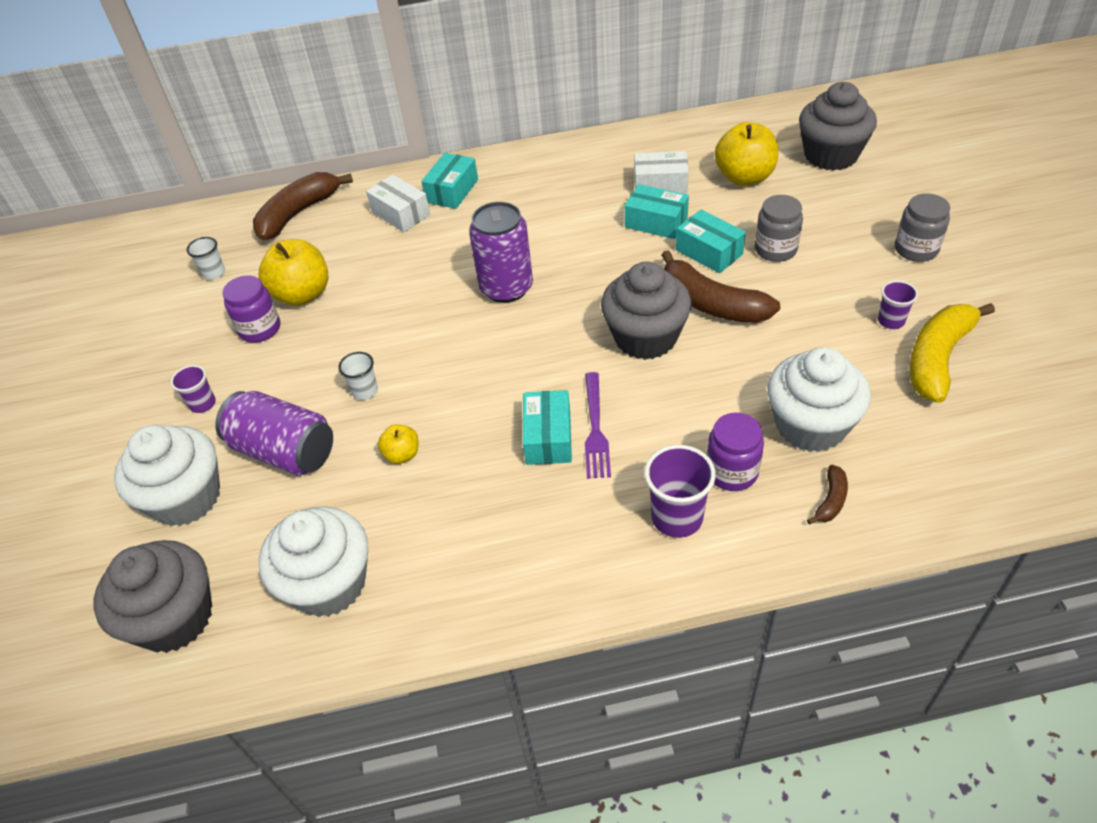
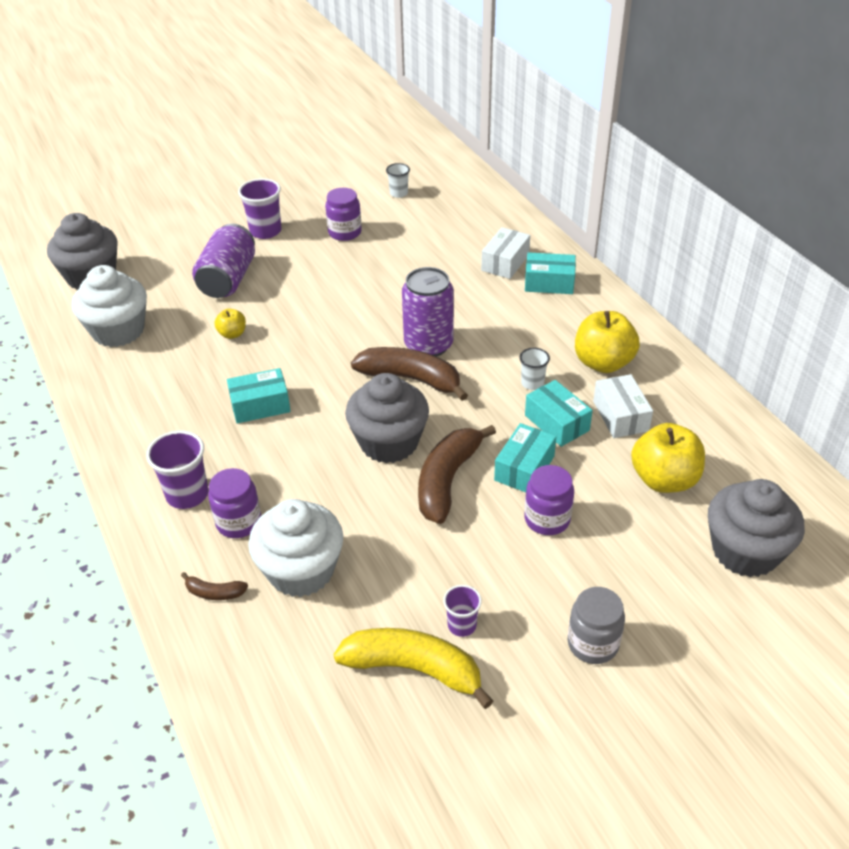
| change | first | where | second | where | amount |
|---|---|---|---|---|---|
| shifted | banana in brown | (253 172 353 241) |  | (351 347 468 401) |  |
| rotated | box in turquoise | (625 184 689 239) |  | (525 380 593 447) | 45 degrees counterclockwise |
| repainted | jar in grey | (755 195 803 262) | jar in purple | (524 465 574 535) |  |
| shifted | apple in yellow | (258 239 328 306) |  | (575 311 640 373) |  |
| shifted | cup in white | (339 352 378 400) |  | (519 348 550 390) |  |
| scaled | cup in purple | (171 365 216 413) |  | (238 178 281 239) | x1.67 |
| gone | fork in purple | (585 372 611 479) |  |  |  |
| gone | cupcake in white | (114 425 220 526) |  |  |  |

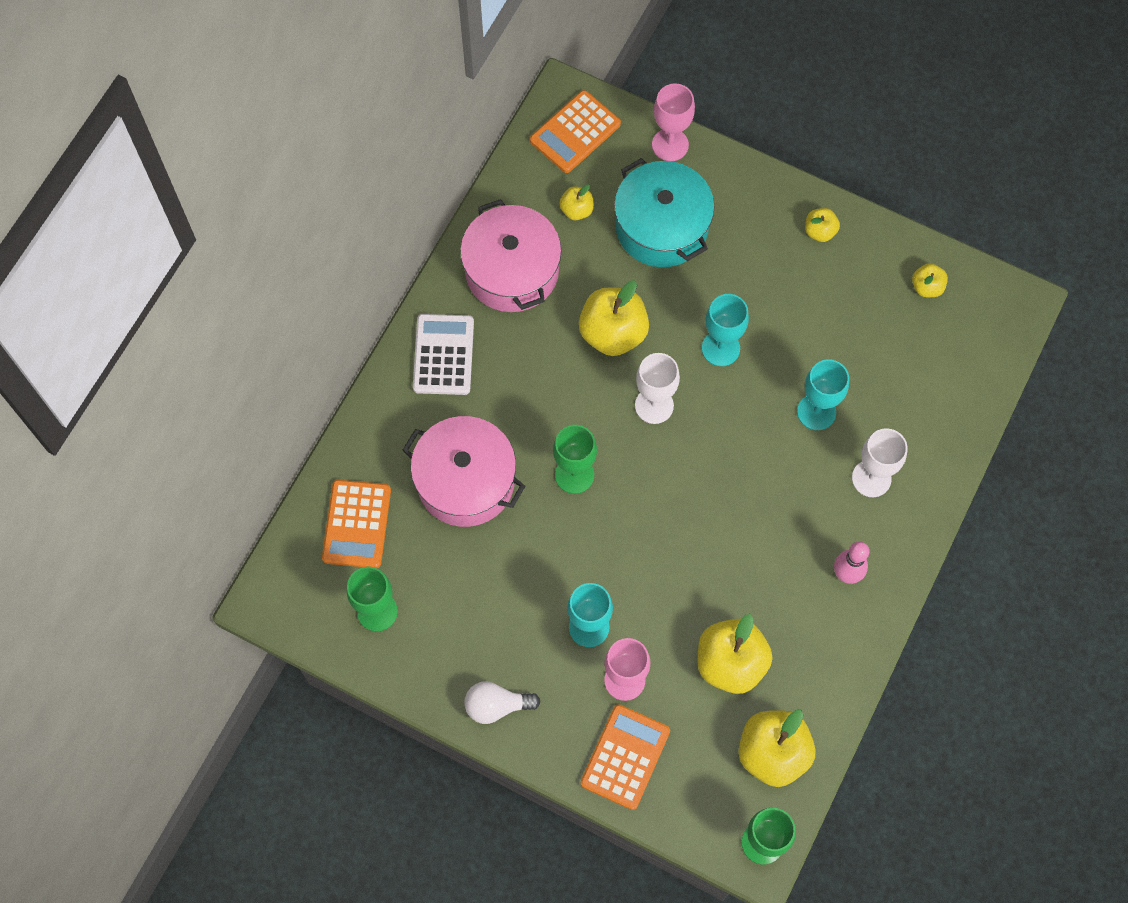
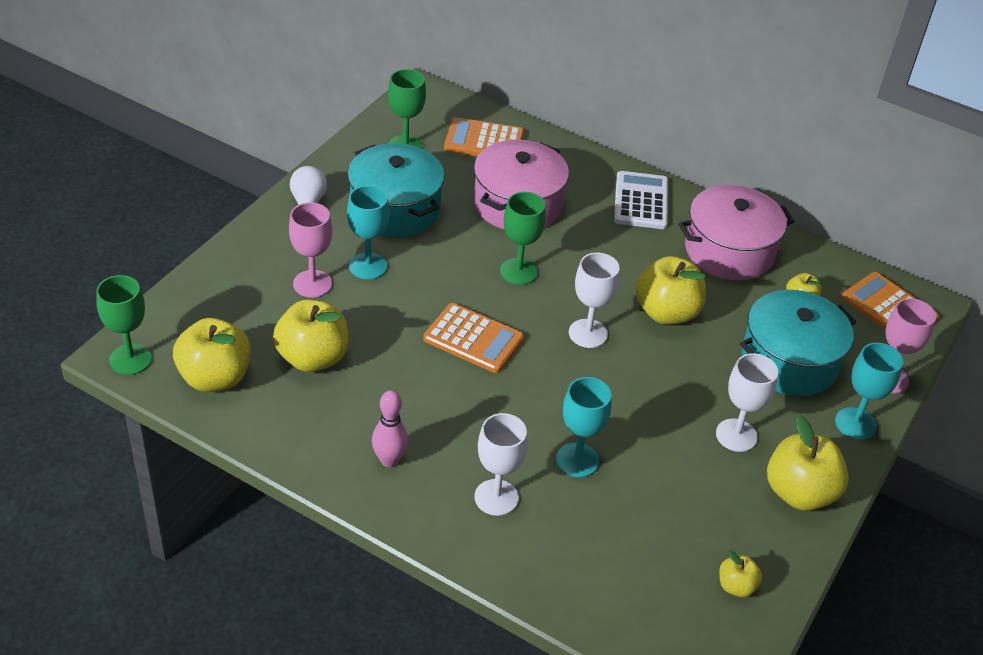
| change | first | where | second | where | amount |
|---|---|---|---|---|---|
| scaled | apple in yellow | (805 208 840 242) |  | (767 415 849 511) | x1.97 |
| shifted | goblet in turquoise | (702 294 749 366) |  | (835 343 903 440) |  |
| rotated | calculator in white | (413 314 474 395) |  | (614 171 668 229) | 90 degrees counterclockwise |
| shifted | calculator in orange | (580 704 670 810) |  | (423 303 524 373) |  |
| new |  |  | pot in turquoise | (348 143 445 237) |  |
| new |  |  | goblet in white | (716 353 778 452) |  |

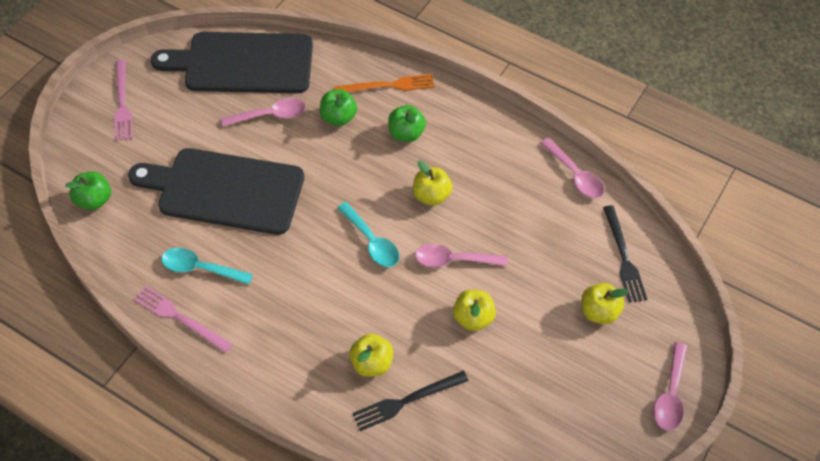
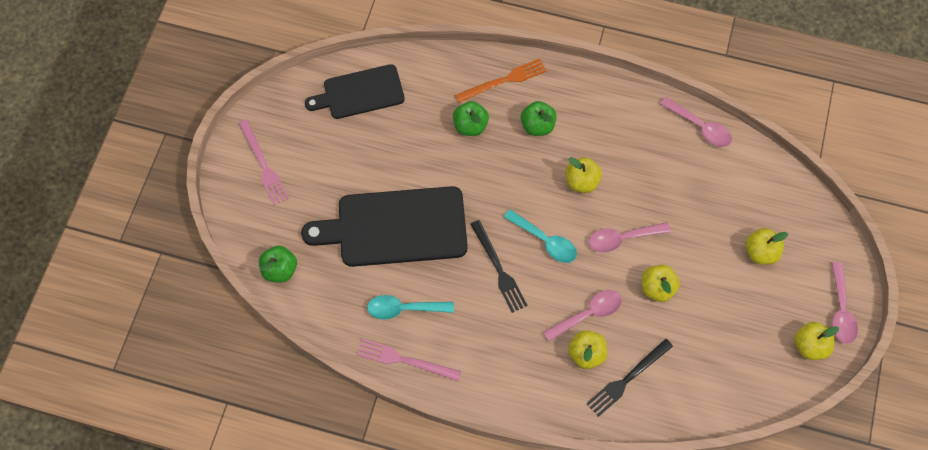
| change | first | where | second | where | amount |
|---|---|---|---|---|---|
| scaled | cutting board in black | (151 32 313 93) |  | (305 64 405 119) | x0.63 |
| shifted | spoon in pink | (221 98 306 126) |  | (543 290 622 342) |  |
| shifted | fork in black | (603 205 647 303) |  | (470 220 528 313) |  |
| new |  |  | apple in yellow | (794 322 839 360) |  |

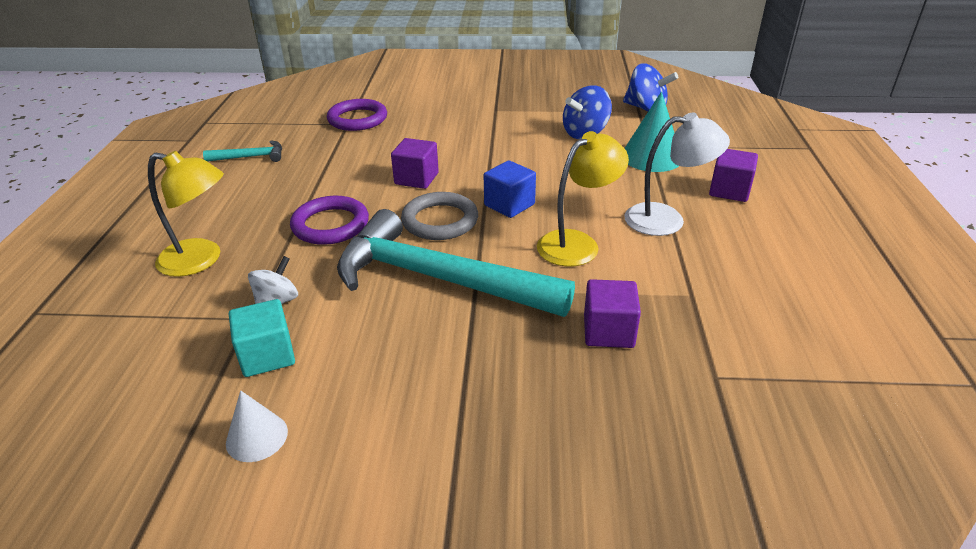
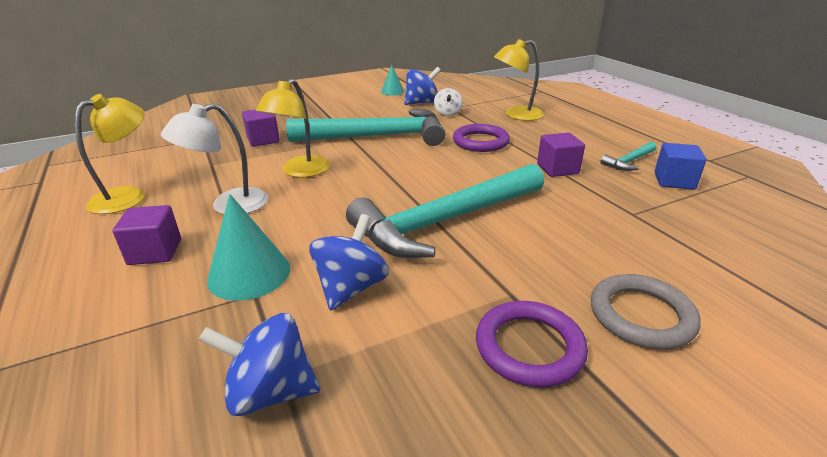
| change | first | where | second | where | amount |
|---|---|---|---|---|---|
| shifted | ring in purple | (327 99 387 131) |  | (476 301 588 387) |  |
| shifted | cube in purple | (391 138 439 189) |  | (537 133 585 177) |  |
| shifted | cube in blue | (484 160 536 218) |  | (654 143 706 190) |  |
| shifted | ring in grey | (401 192 478 240) |  | (591 274 701 349) |  |
| swapped | cube in turquoise | (229 299 295 377) | spinning top in blue | (404 67 441 105) |  |
| repainted | cone in white | (226 390 288 462) | cone in turquoise | (381 65 404 96) |  |
| new |  |  | lamp in yellow | (75 94 145 214) |  |
| new |  |  | hammer in turquoise | (346 164 544 258) |  |

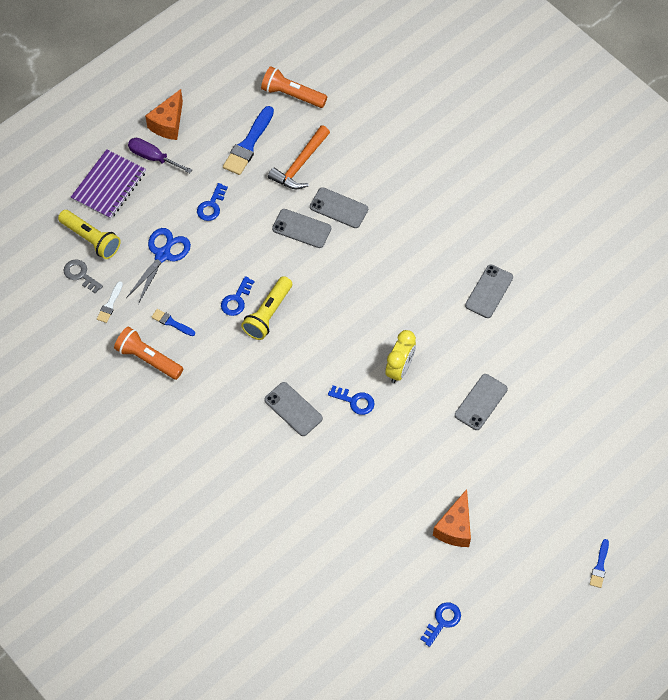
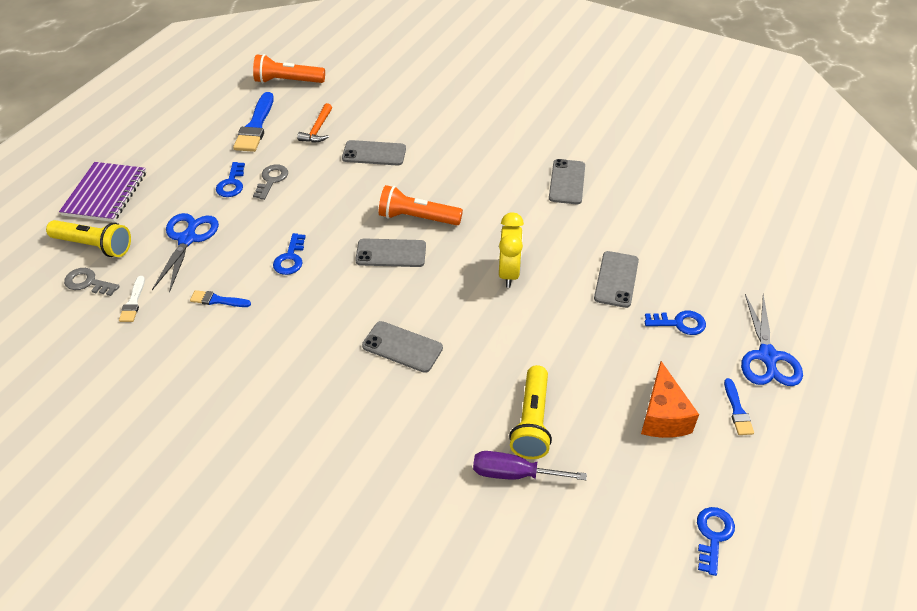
| change | first | where | second | where | amount |
|---|---|---|---|---|---|
| gone | cheese in orange | (145 89 183 140) |  |  |  |
| scaled | hammer in orange | (268 125 330 189) |  | (297 103 332 143) | x0.67 |
| shifted | screwdriver in purple | (128 138 192 173) |  | (473 451 587 480) |  |
| shifted | phone in grey | (272 209 331 248) |  | (355 238 426 267) |  |
| shifted | flashlight in yellow | (241 276 292 340) |  | (509 365 552 459) |  |
| shifted | flashlight in orange | (114 326 183 380) |  | (379 185 463 225) |  |
| shifted | key in blue | (328 386 375 415) |  | (645 311 706 335) |  |
| shifted | brush in blue | (590 539 609 588) |  | (724 378 754 435) |  |
| new |  |  | key in grey | (253 165 288 200) |  |
| new |  |  | scissors in blue | (741 294 803 386) |  |

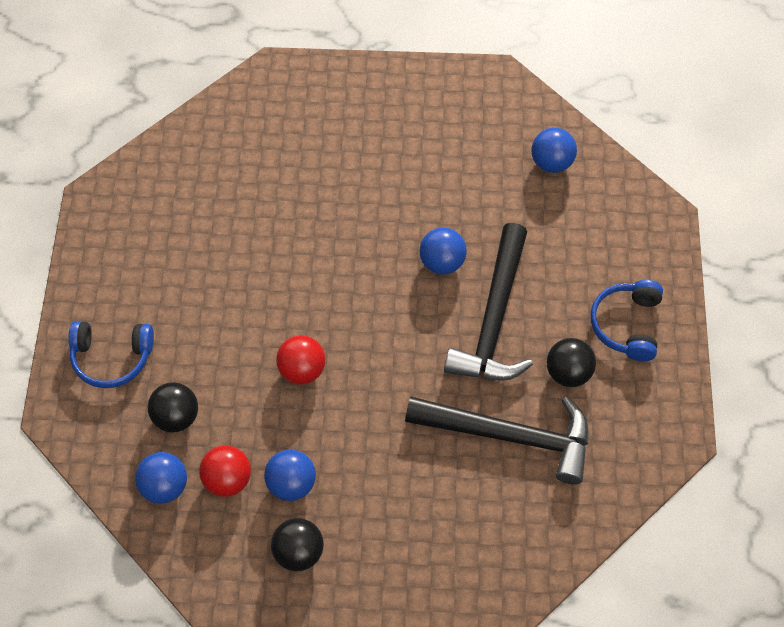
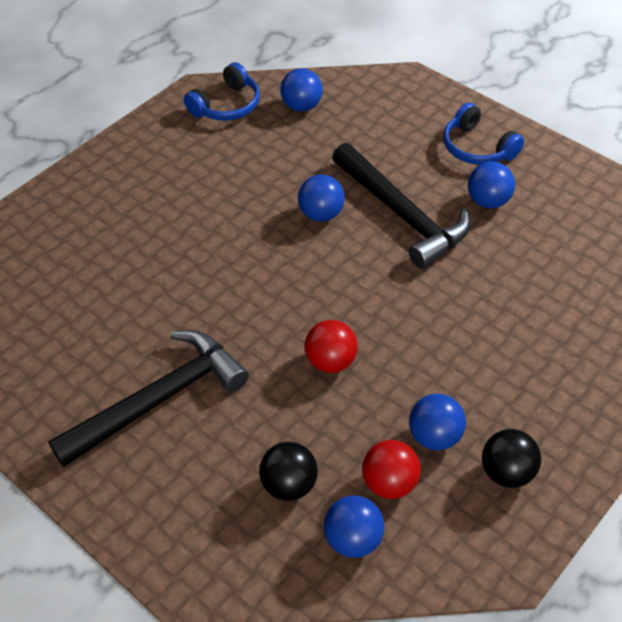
| change | first | where | second | where | amount |
|---|---|---|---|---|---|
| shifted | headphones in blue | (68 321 154 388) |  | (184 62 260 121) |  |
| repainted | ball in black | (547 338 596 387) | ball in blue | (468 162 515 208) |  |
| shifted | hammer in black | (405 397 589 484) |  | (48 330 249 467) |  |

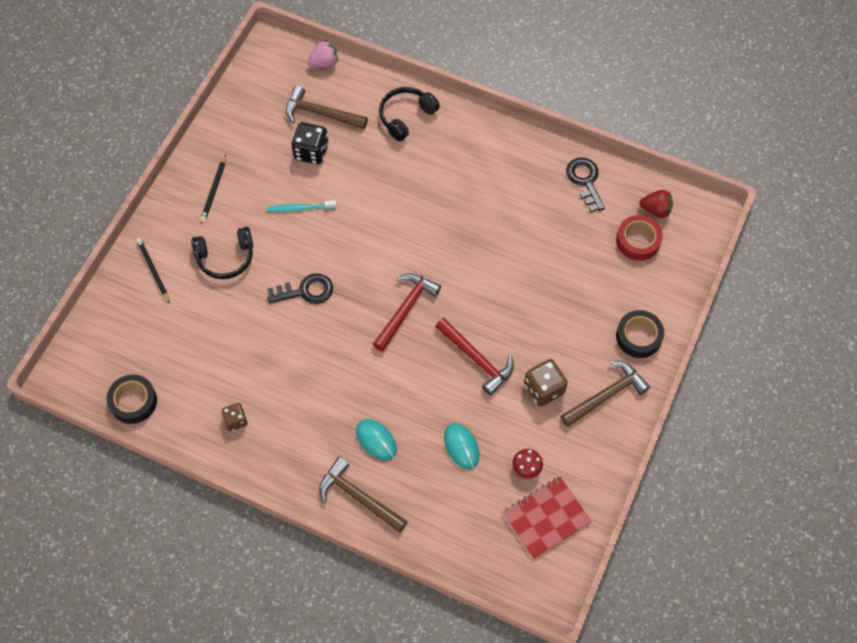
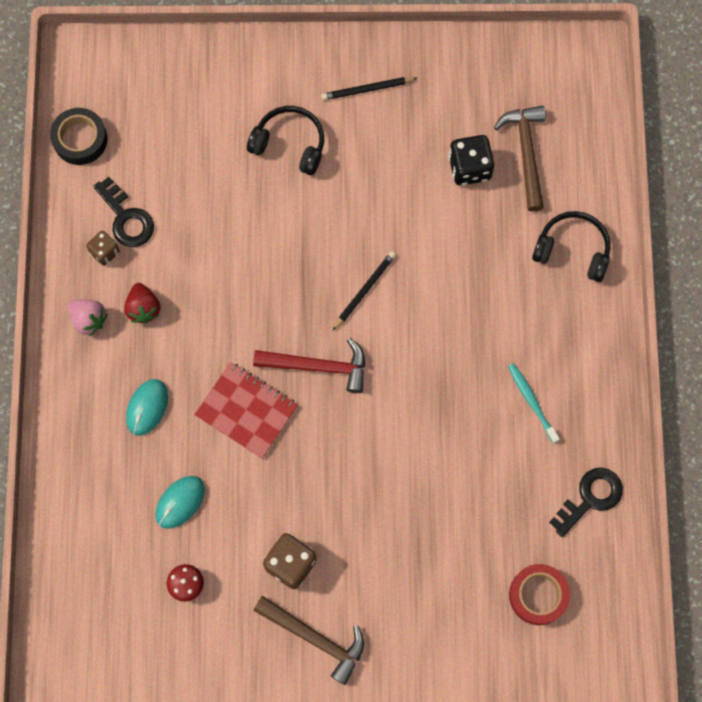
| change | first | where | second | where | amount |
|---|---|---|---|---|---|
| shifted | strawberry in pink | (308 40 338 68) |  | (68 299 108 336) |  |
| shifted | strawberry in red | (639 190 673 218) |  | (124 283 160 323) |  |
| shifted | toothbrush in turquoise | (267 201 337 212) |  | (508 363 560 443) |  |
| rotated | headphones in black | (191 227 253 279) |  | (247 106 324 175) | 150 degrees clockwise |
| shifted | pencil in black | (136 238 170 304) |  | (332 251 396 331) |  |
| shifted | key in black | (267 273 333 304) |  | (93 177 154 247) |  |
| gone | tape in black | (616 310 664 358) |  |  |  |
| gone | hammer in red | (435 318 514 396) |  |  |  |
| gone | hammer in brown | (319 457 408 533) |  |  |  |
| shifted | notebook in red | (502 477 592 559) |  | (194 362 298 459) |  |

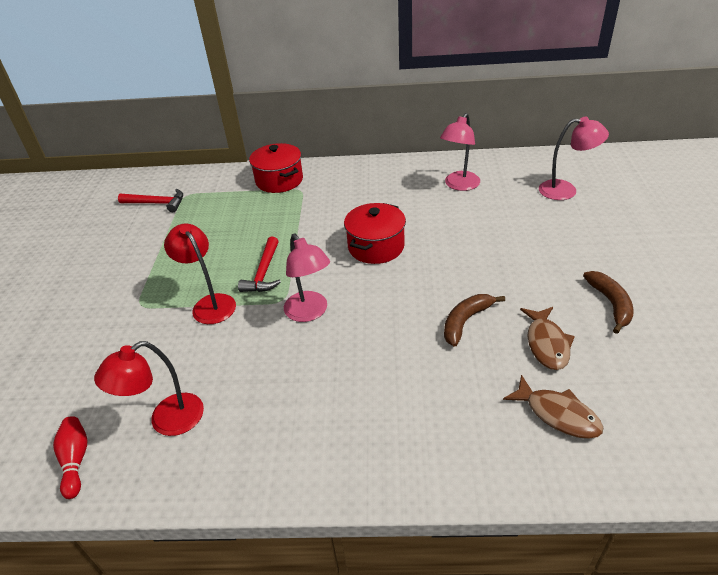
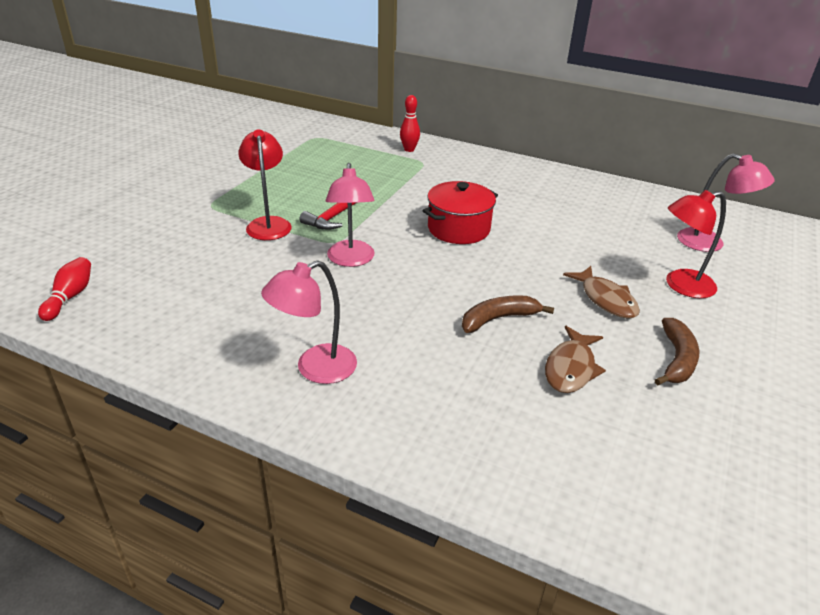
| change | first | where | second | where | amount |
|---|---|---|---|---|---|
| shifted | lamp in pink | (440 113 480 191) |  | (261 260 357 384) |  |
| swapped | pot in red | (249 143 303 193) | bowling pin in red | (400 95 420 152) |  |
| gone | hammer in red | (118 189 183 212) |  |  |  |
| shifted | lamp in red | (94 341 204 436) |  | (666 190 726 298) |  |
| shifted | fish in brown | (503 375 604 439) |  | (563 266 640 319) |  |

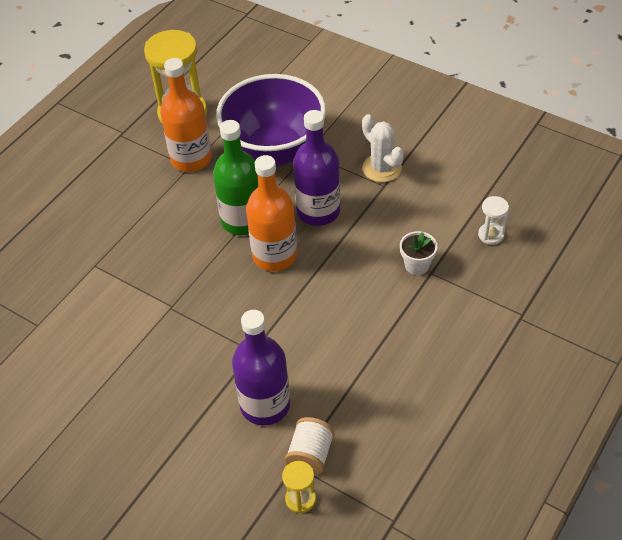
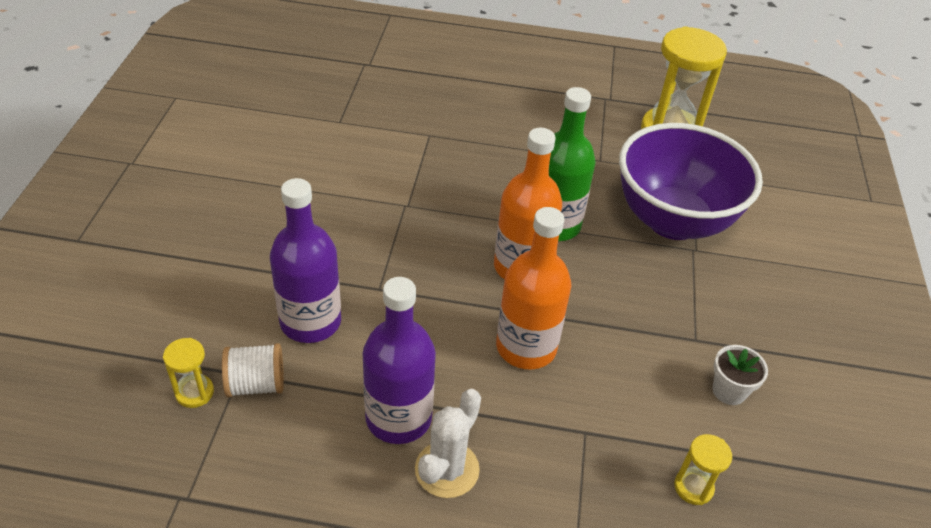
| change | first | where | second | where | amount |
|---|---|---|---|---|---|
| shifted | bottle in orange | (160 58 212 172) |  | (496 207 571 370) |  |
| shifted | bottle in purple | (293 110 340 226) |  | (362 277 436 444) |  |
| shifted | cactus in white | (362 114 404 182) |  | (415 389 481 498) |  |
| repainted | hourglass in white | (478 196 509 245) | hourglass in yellow | (674 434 732 505) |  |
| shifted | flower pot in white | (400 231 437 275) |  | (713 345 768 405) |  |

